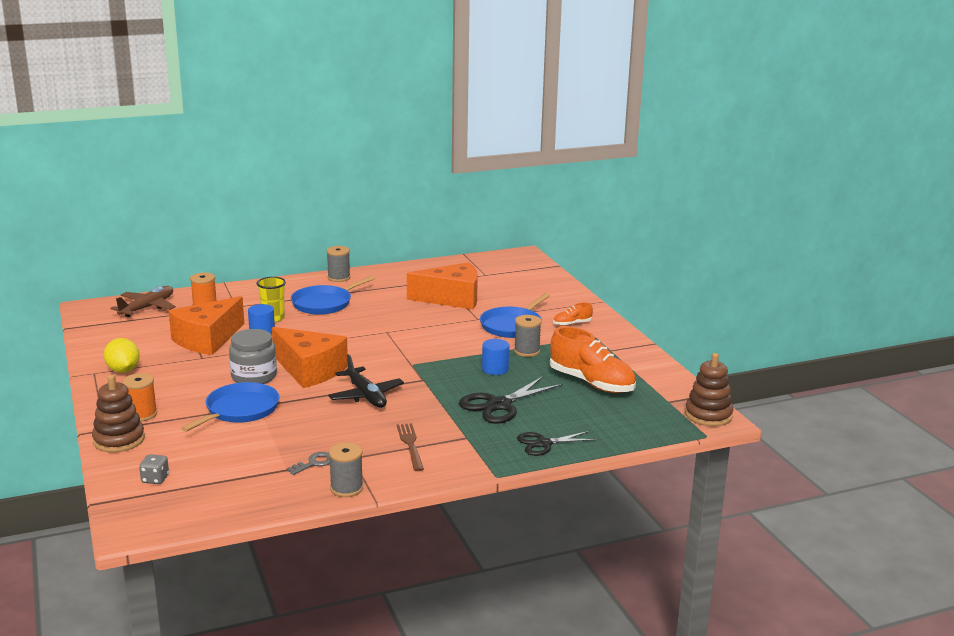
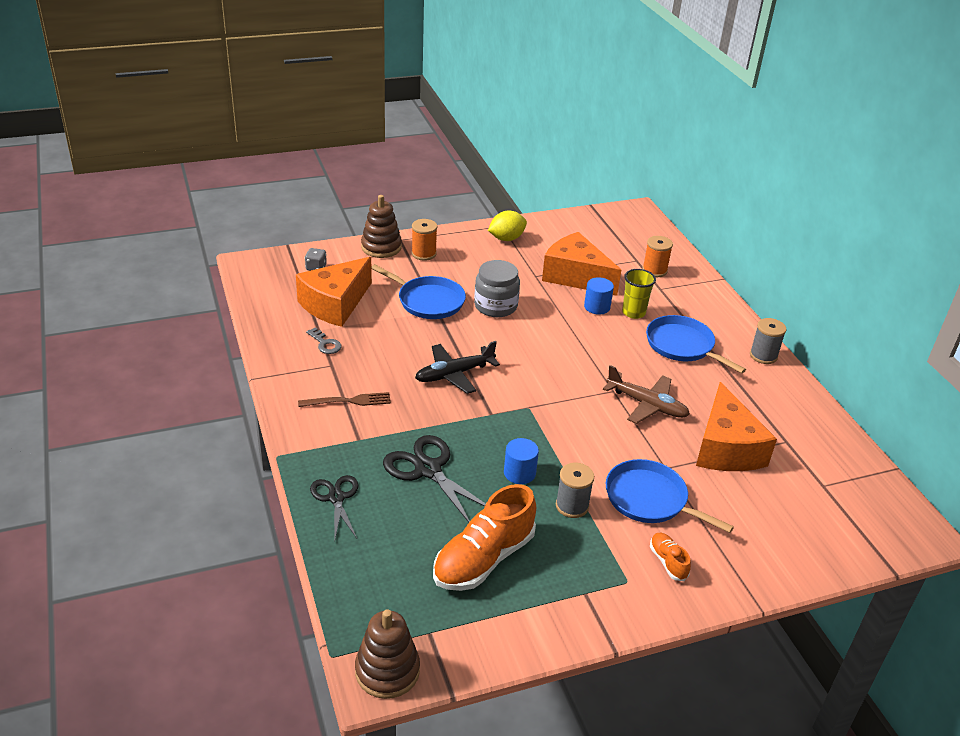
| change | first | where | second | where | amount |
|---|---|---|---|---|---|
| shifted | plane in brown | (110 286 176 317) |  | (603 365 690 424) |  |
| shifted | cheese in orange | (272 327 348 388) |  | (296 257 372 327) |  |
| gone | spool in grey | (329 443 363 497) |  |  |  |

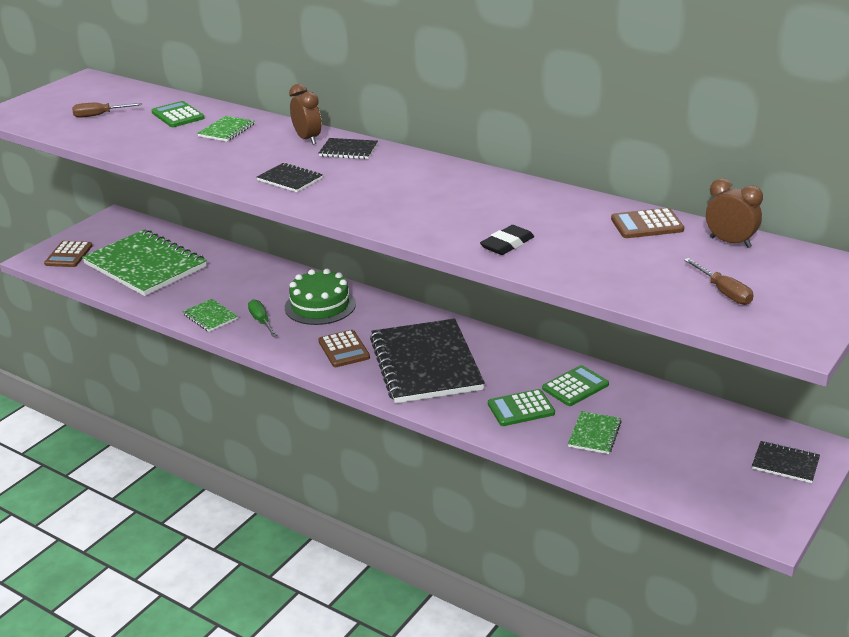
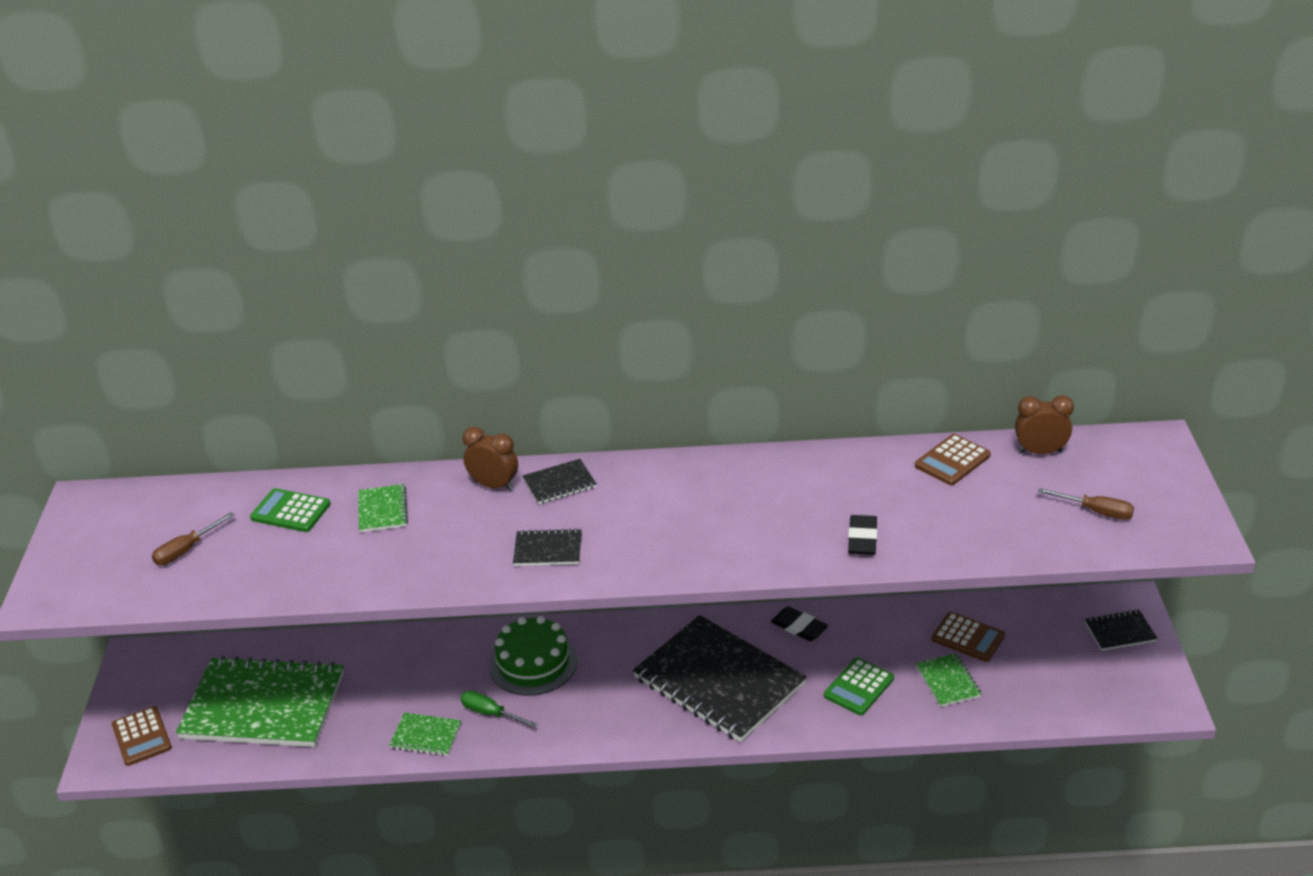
| change | first | where | second | where | amount |
|---|---|---|---|---|---|
| shifted | calculator in brown | (318 330 370 367) |  | (931 612 1005 662) |  |
| gone | calculator in green | (542 365 609 406) |  |  |  |
| new |  |  | eraser in black | (771 606 828 641) |  |

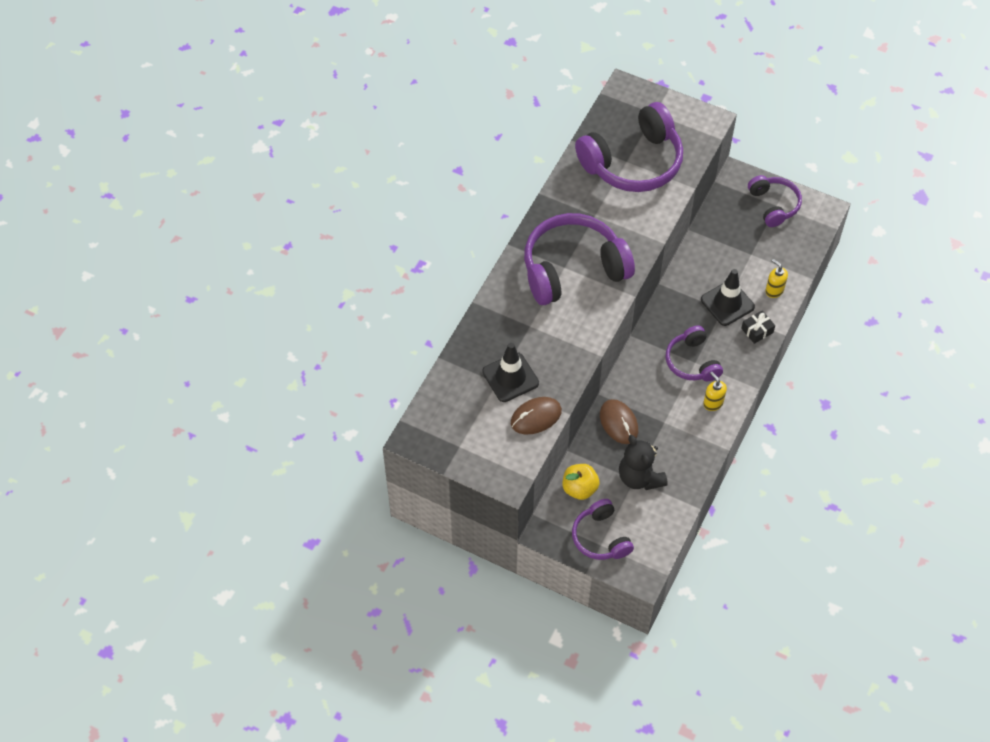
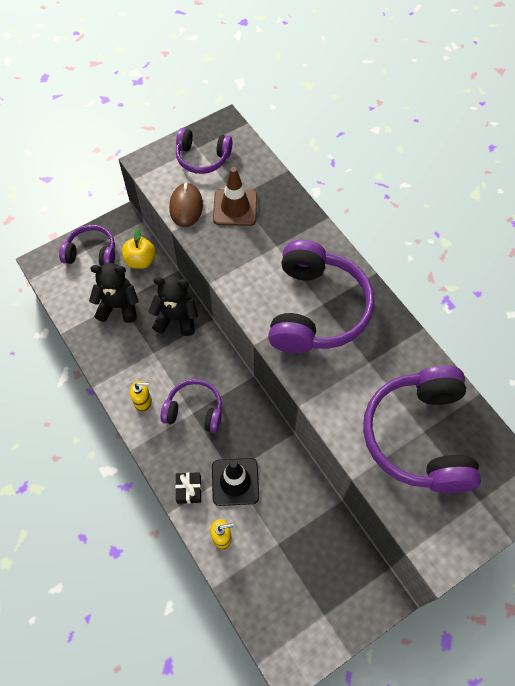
| change | first | where | second | where | amount |
|---|---|---|---|---|---|
| shifted | headphones in purple | (748 175 802 227) |  | (176 128 232 174) |  |
| repainted | traffic cone in black | (482 343 539 402) | traffic cone in brown | (213 167 257 226) |  |
| swapped | mouse in brown | (600 399 638 444) | teddy bear in black | (148 276 198 336) |  |

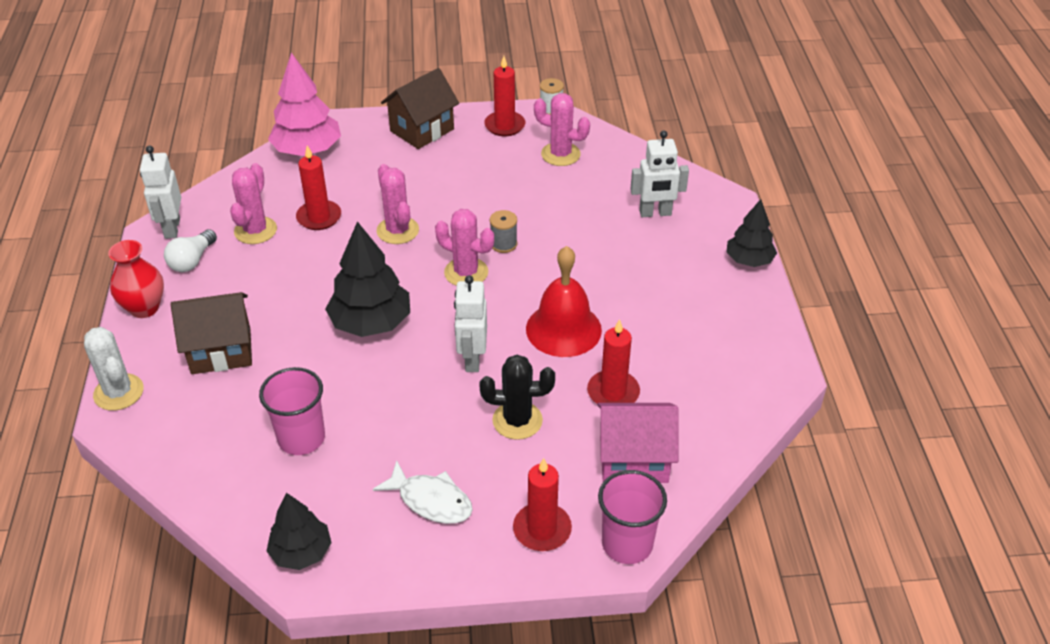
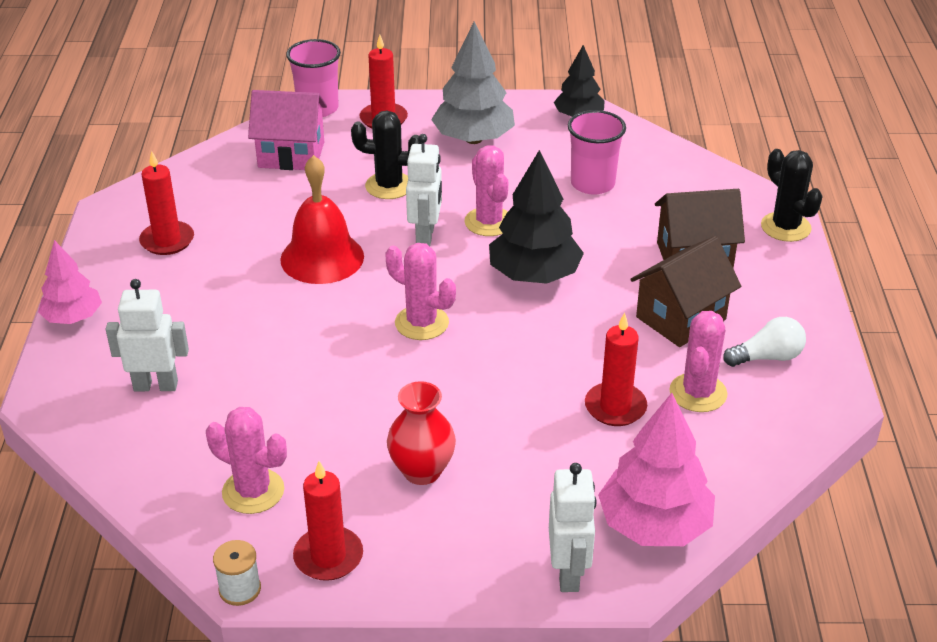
| change | first | where | second | where | amount |
|---|---|---|---|---|---|
| shifted | house in brown | (381 68 459 149) |  | (630 236 741 347) |  |
| shifted | robot in white | (140 146 181 239) |  | (549 463 597 592) |  |
| shifted | cactus in pink | (377 164 419 244) |  | (465 145 508 236) |  |
| repainted | tree in black | (726 199 777 267) | tree in pink | (38 240 102 324) |  |
| gone | spool in grey | (490 210 517 253) |  |  |  |
| rotated | light bulb in white | (164 229 217 272) |  | (723 317 806 367) | 45 degrees clockwise |
| shifted | vase in red | (108 240 164 318) |  | (387 381 456 485) |  |
| shifted | candle in red | (587 319 640 404) |  | (139 151 194 255) |  |
| repainted | cactus in white | (84 327 144 411) | cactus in black | (761 149 823 242) |  |
| swapped | fish in white | (373 460 473 524) | tree in grey | (431 21 515 144) |  |

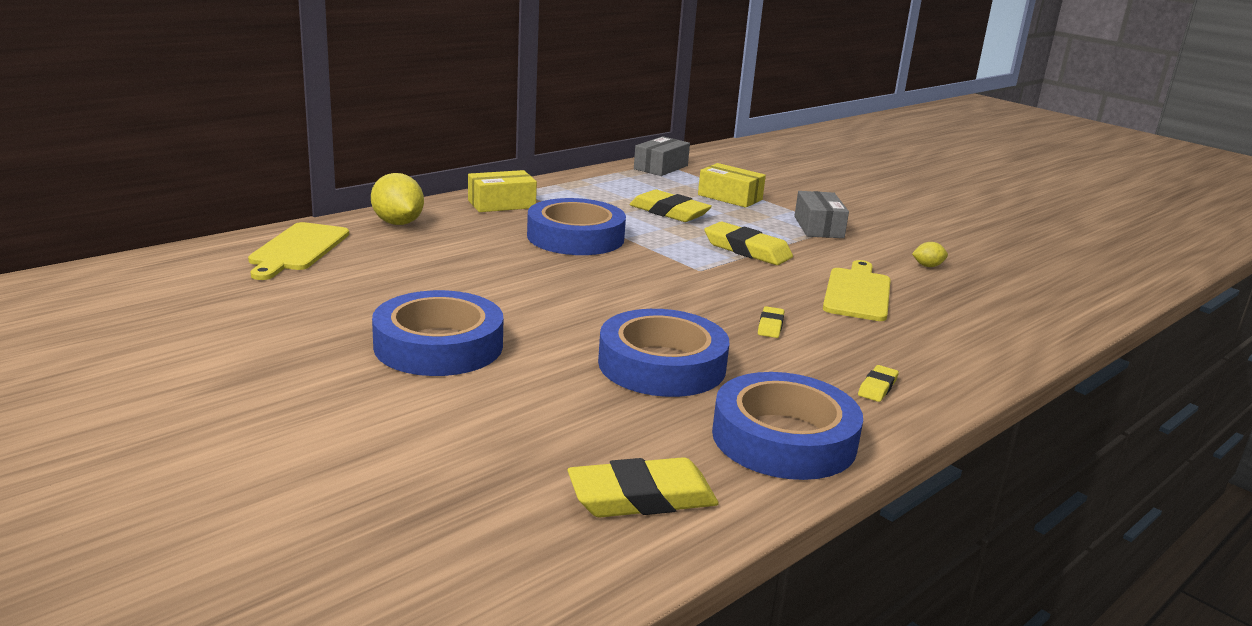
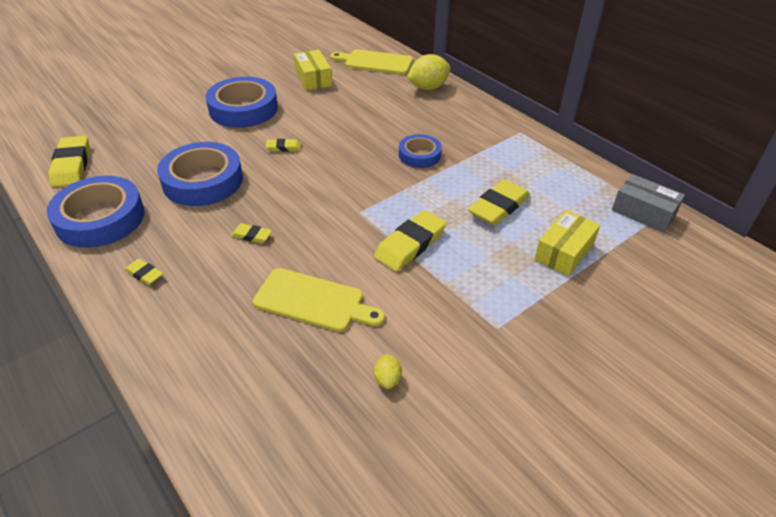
| change | first | where | second | where | amount |
|---|---|---|---|---|---|
| shifted | box in yellow | (468 170 537 212) |  | (294 50 332 91) |  |
| gone | box in grey | (794 191 849 238) |  |  |  |
| scaled | tape in blue | (527 198 626 255) |  | (399 134 442 168) | x0.57 |
| new |  |  | eraser in yellow | (266 139 301 152) |  |

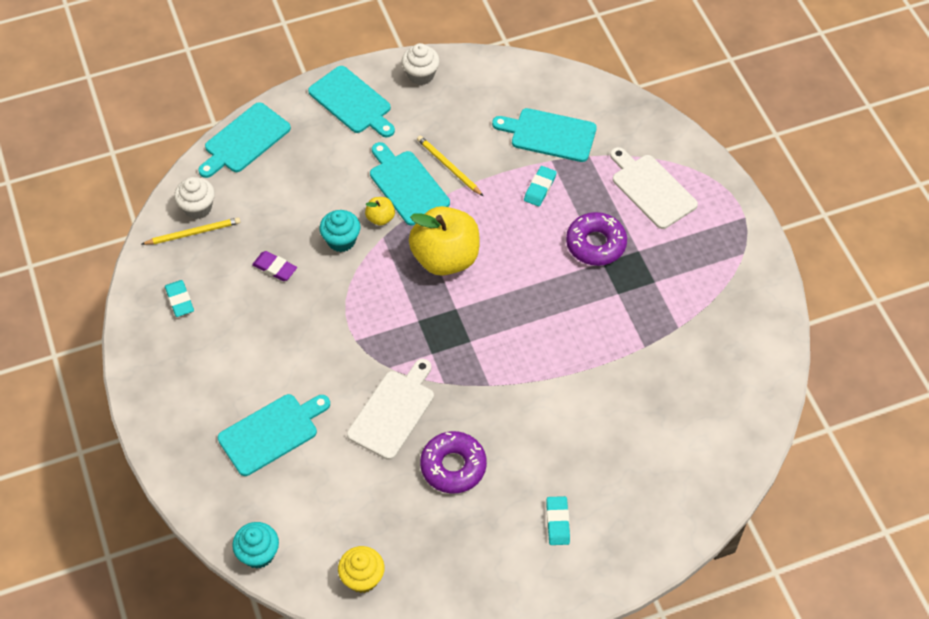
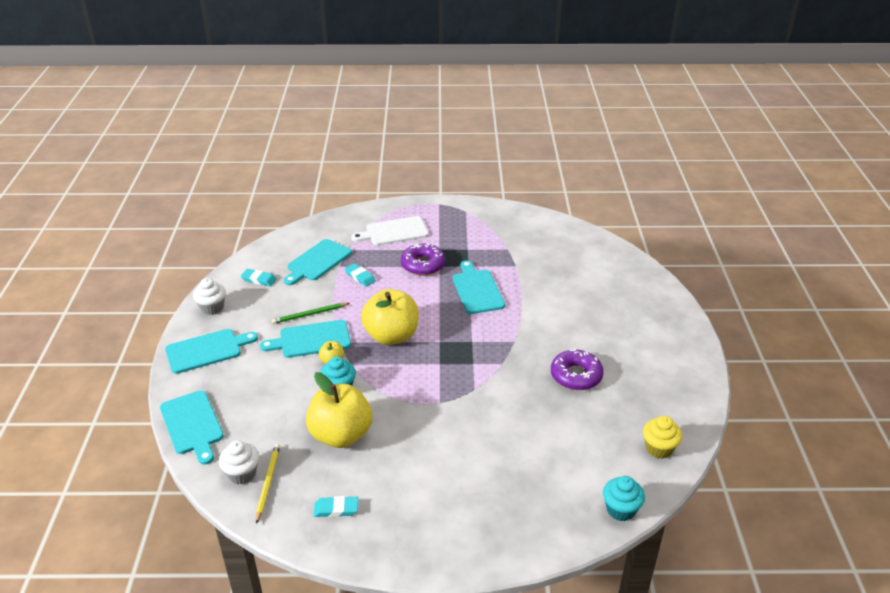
| change | first | where | second | where | amount |
|---|---|---|---|---|---|
| repainted | pencil in yellow | (417 136 483 196) | pencil in green | (272 303 350 324) |  |
| swapped | eraser in purple | (252 251 297 281) | apple in yellow | (306 372 372 448) |  |
| gone | cutting board in white | (347 359 434 460) |  |  |  |
| shifted | cutting board in turquoise | (218 394 330 476) |  | (453 261 505 314) |  |
| shifted | eraser in turquoise | (546 496 570 545) |  | (241 269 277 286) |  |

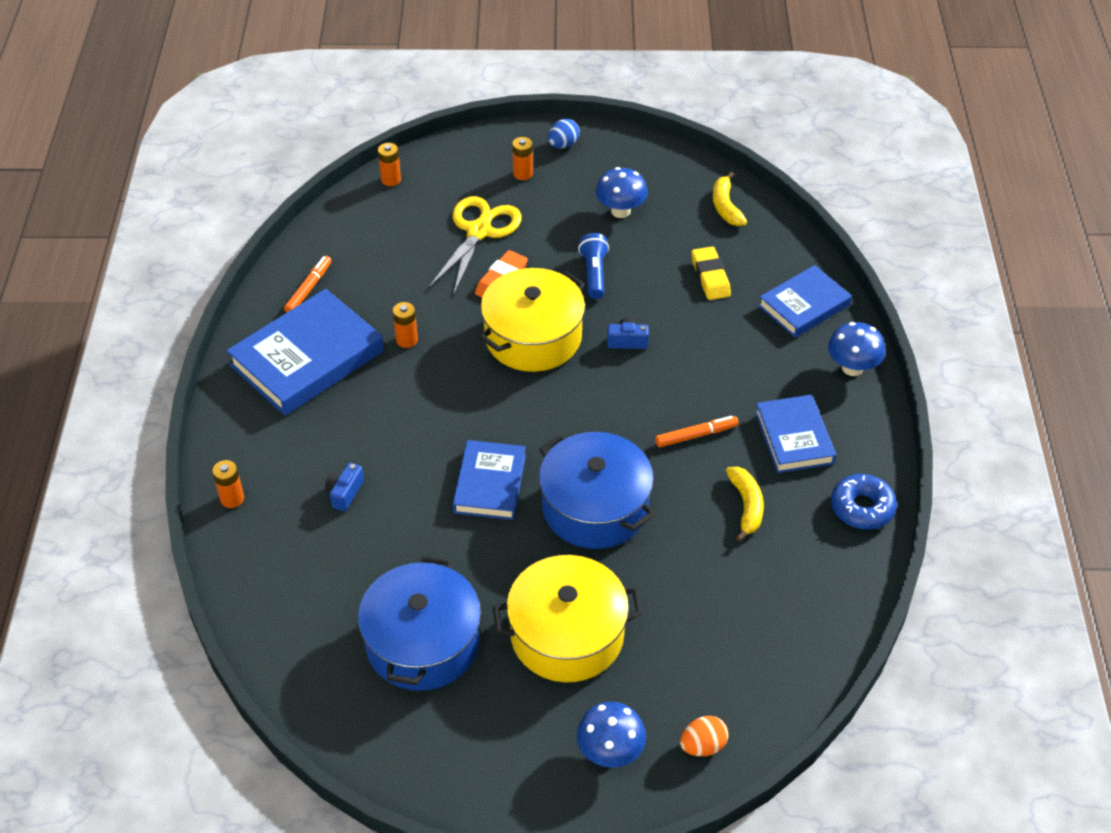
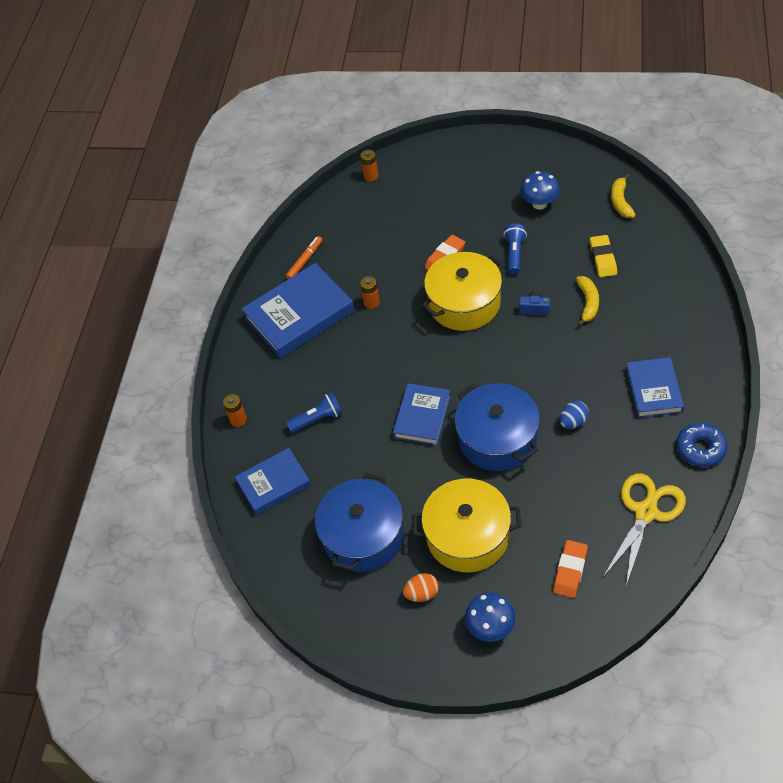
| change | first | where | second | where | amount |
|---|---|---|---|---|---|
| shifted | egg in blue | (548 119 580 149) |  | (559 401 589 429) |  |
| gone | battery in orange | (512 137 533 180) |  |  |  |
| shifted | scissors in yellow | (429 196 522 296) |  | (603 473 686 586) |  |
| shifted | book in blue | (758 265 852 338) |  | (235 448 311 515) |  |
| gone | mushroom in blue | (828 322 886 376) |  |  |  |
| gone | marker in orange | (655 416 739 447) |  |  |  |
| swapped | camera in blue | (325 463 364 511) | flashlight in blue | (286 392 343 433) |  |
| shifted | banana in yellow | (726 467 764 542) |  | (576 276 599 326) |  |
| shifted | egg in orange | (680 716 729 756) |  | (403 573 439 602) |  |
| new |  |  | eraser in orange | (553 540 588 598) |  |

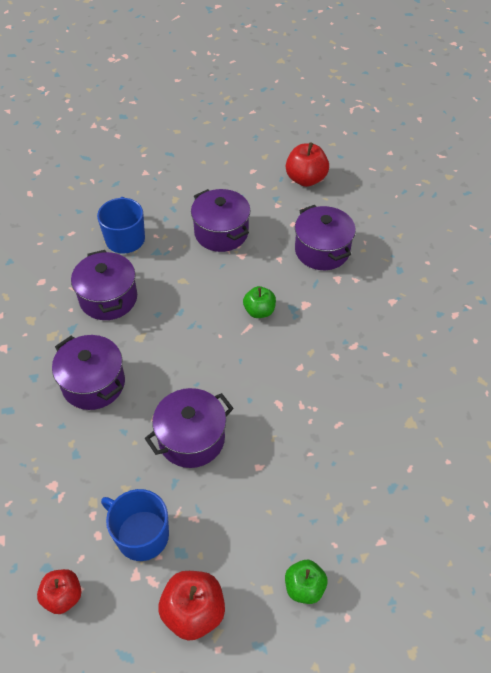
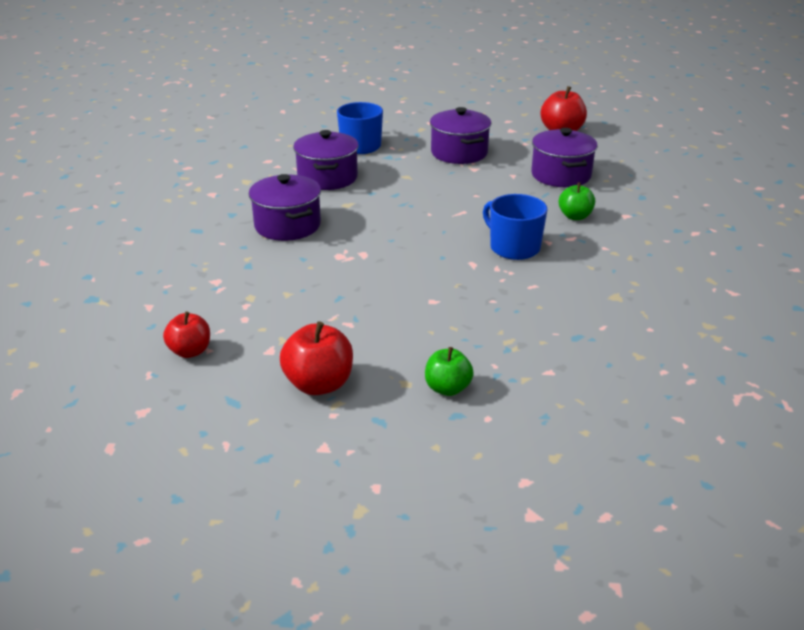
| change | first | where | second | where | amount |
|---|---|---|---|---|---|
| shifted | apple in green | (243 286 276 318) |  | (558 182 595 220) |  |
| gone | pot in purple | (145 388 234 468) |  |  |  |
| shifted | mug in blue | (101 489 169 561) |  | (483 194 547 260) |  |

